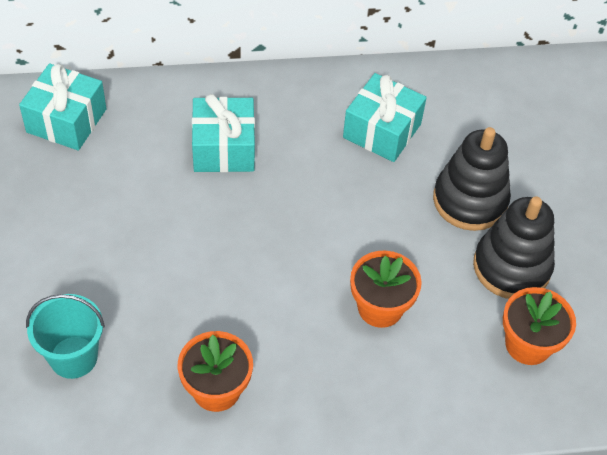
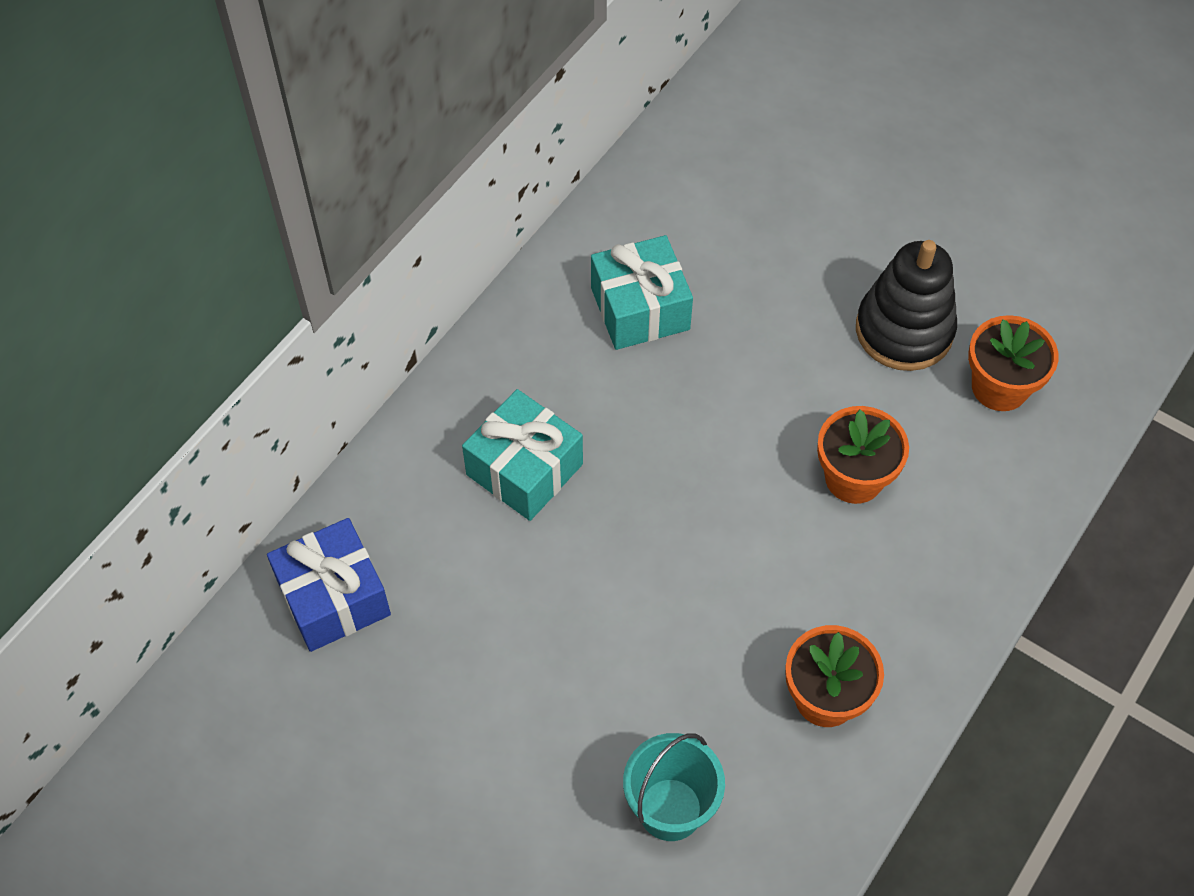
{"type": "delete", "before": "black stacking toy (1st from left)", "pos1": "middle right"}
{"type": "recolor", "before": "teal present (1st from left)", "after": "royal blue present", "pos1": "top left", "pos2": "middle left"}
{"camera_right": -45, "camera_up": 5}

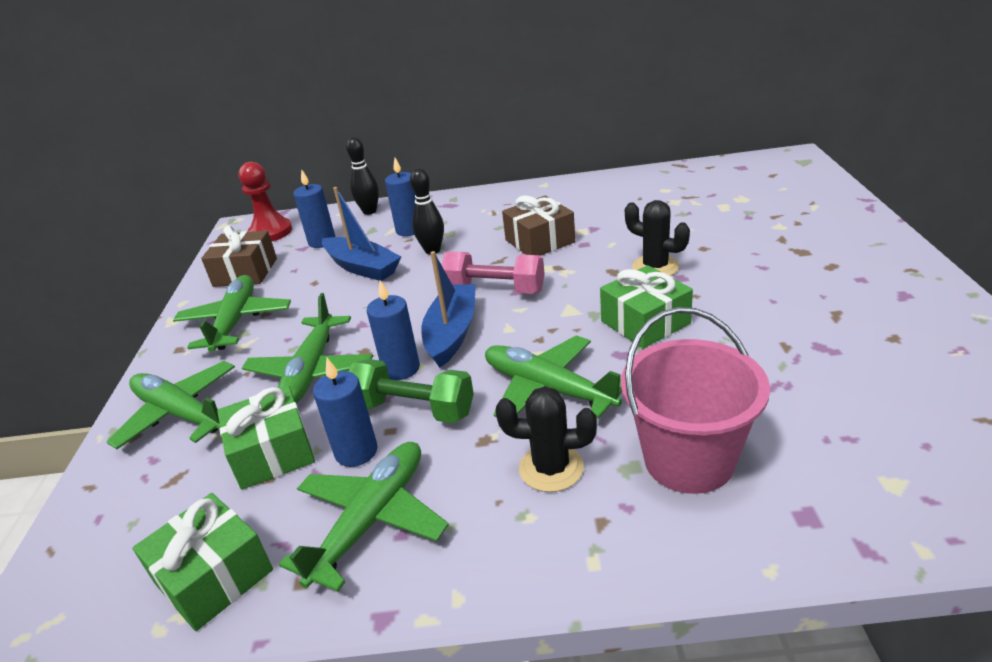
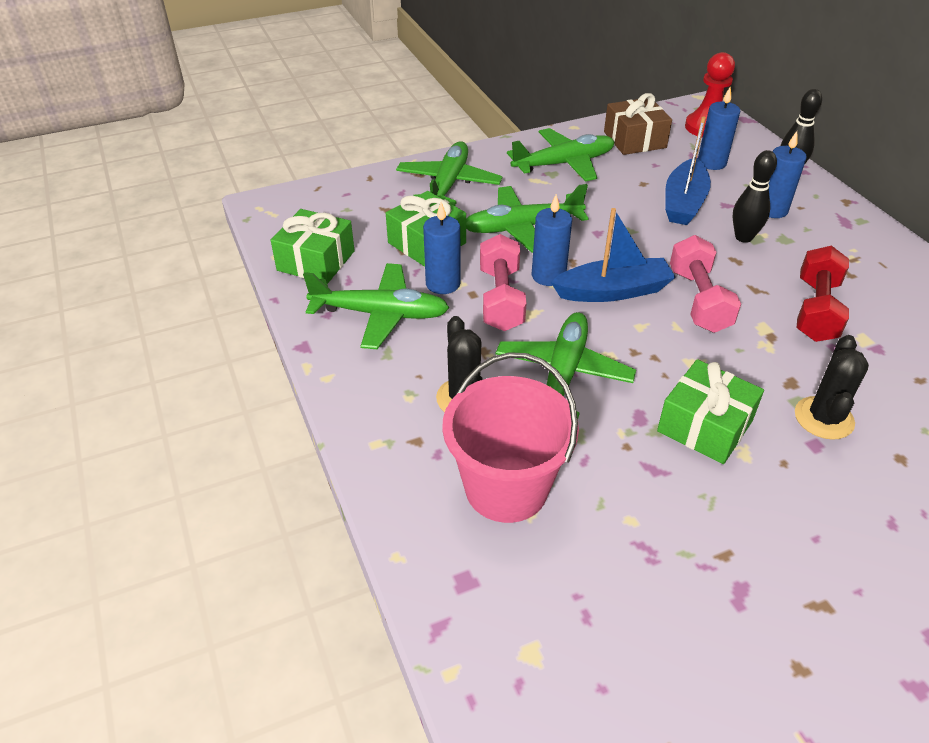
{"type": "replace", "before": "dark brown present (2nd from left)", "after": "crimson dumbbell", "pos1": "centre", "pos2": "middle right"}
{"type": "recolor", "before": "emerald dumbbell", "after": "pink dumbbell (1st from left)", "pos1": "centre", "pos2": "centre"}
{"camera_right": 65, "camera_up": 10}

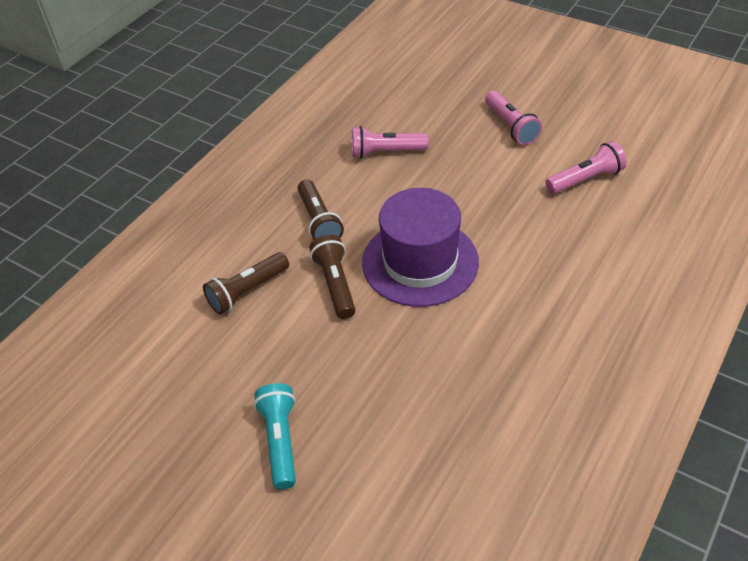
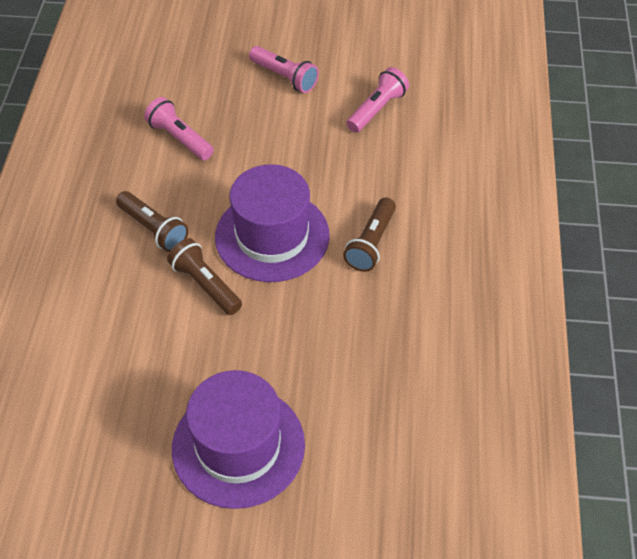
{"type": "move", "before": "dark brown torch (1st from left in the first image)", "after": "dark brown torch (3rd from left)", "pos1": "middle left", "pos2": "centre"}
{"type": "replace", "before": "teal torch", "after": "violet tall hat (1st from left)", "pos1": "bottom centre", "pos2": "bottom centre"}
{"type": "rotate", "before": "pink torch (1st from left)", "pos1": "top centre", "pos2": "top left", "turn": 75}
{"camera_right": -30, "camera_up": 5}

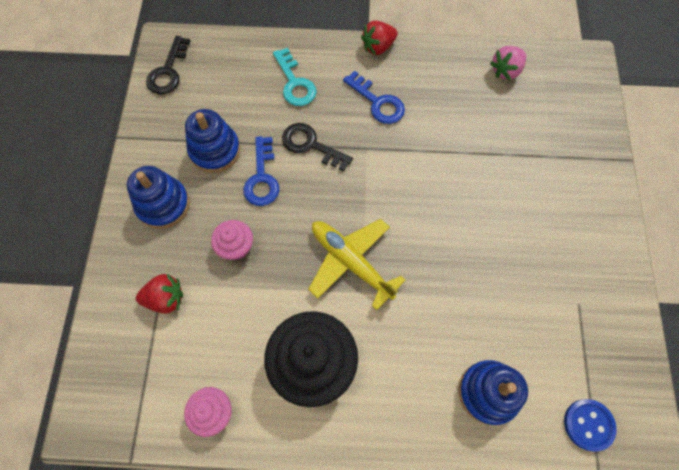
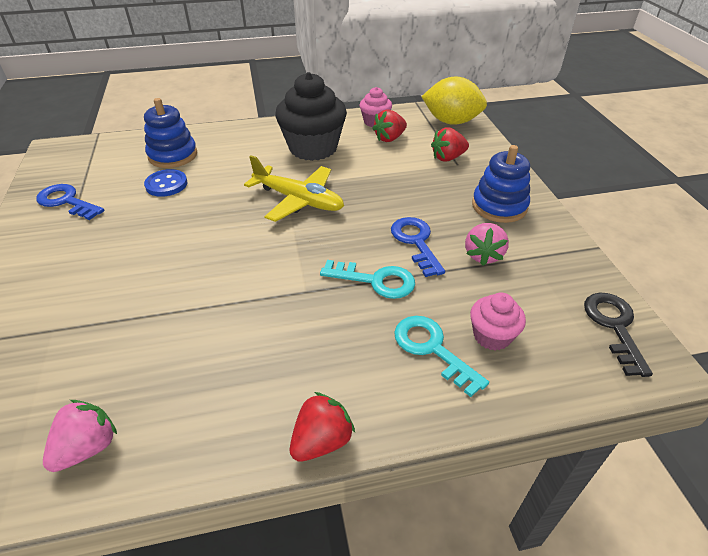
{"type": "insert", "after": "crimson strawberry (2nd from left)", "pos2": "top centre"}
{"type": "insert", "after": "yellow lemon", "pos2": "top centre"}
{"type": "move", "before": "pink fairy cake (2nd from left)", "pos1": "centre", "pos2": "middle right"}
{"type": "move", "before": "royal blue key (2nd from left in the first image)", "after": "royal blue key (1st from left)", "pos1": "top centre", "pos2": "middle left"}
{"type": "move", "before": "royal blue sewing button", "pos1": "bottom right", "pos2": "top left"}
{"type": "replace", "before": "royal blue stacking toy (2nd from left)", "after": "pink strawberry (2nd from left)", "pos1": "top left", "pos2": "middle right"}
{"type": "recolor", "before": "black key (2nd from left)", "after": "teal key (1st from left)", "pos1": "top centre", "pos2": "centre"}
{"camera_right": 165, "camera_up": -25}

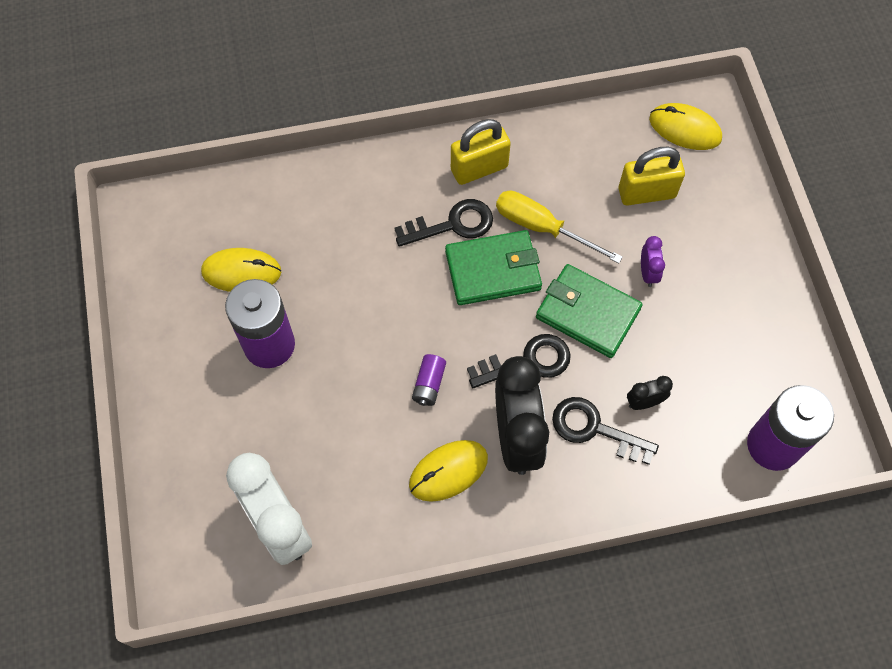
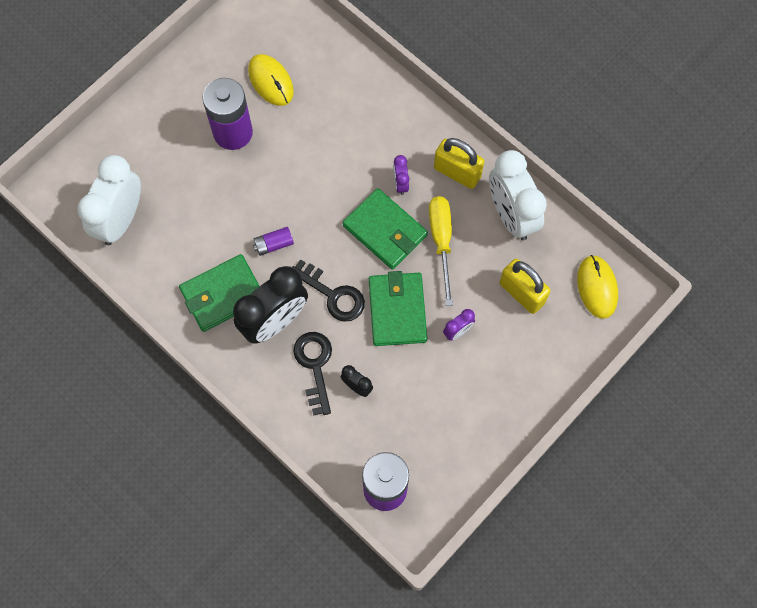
{"type": "insert", "after": "pure white bedside clock (2nd from left)", "pos2": "top right"}
{"type": "replace", "before": "black key (1st from left)", "after": "violet bedside clock (1st from left)", "pos1": "centre", "pos2": "top centre"}
{"type": "replace", "before": "yellow mouse (2nd from left)", "after": "emerald card wallet (1st from left)", "pos1": "bottom centre", "pos2": "middle left"}
{"camera_right": 55, "camera_up": 5}

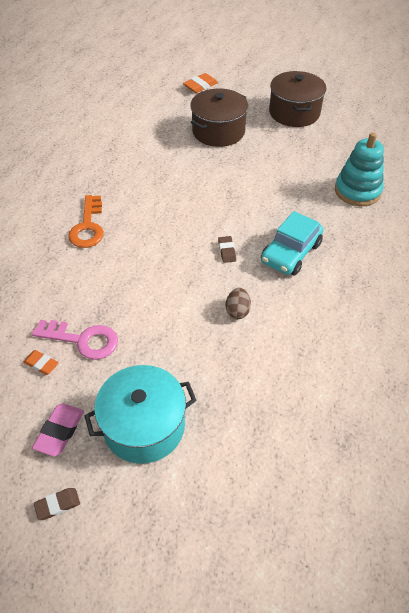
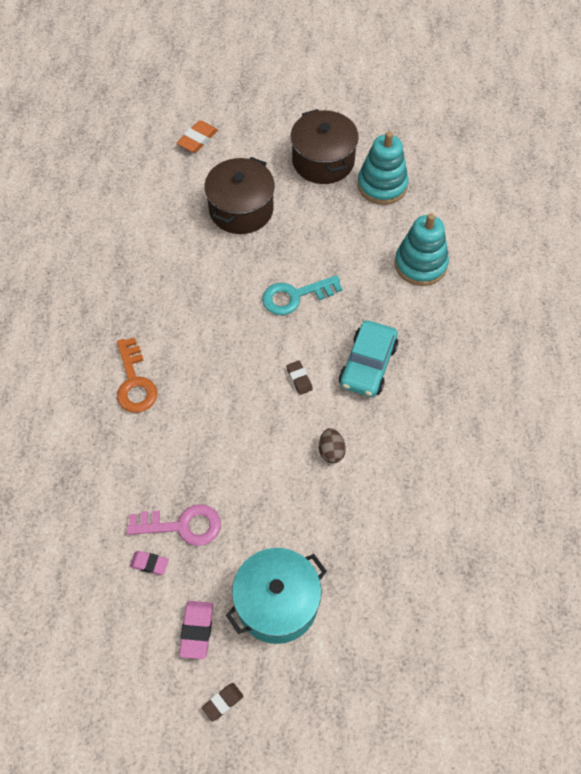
{"type": "insert", "after": "teal key", "pos2": "centre"}
{"type": "insert", "after": "teal stacking toy (1st from left)", "pos2": "top centre"}
{"type": "recolor", "before": "orange eraser (1st from left)", "after": "pink eraser (1st from left)", "pos1": "middle left", "pos2": "bottom left"}
{"camera_right": -15, "camera_up": 10}

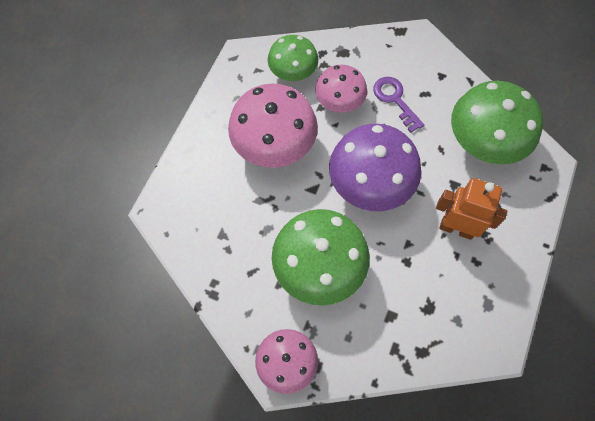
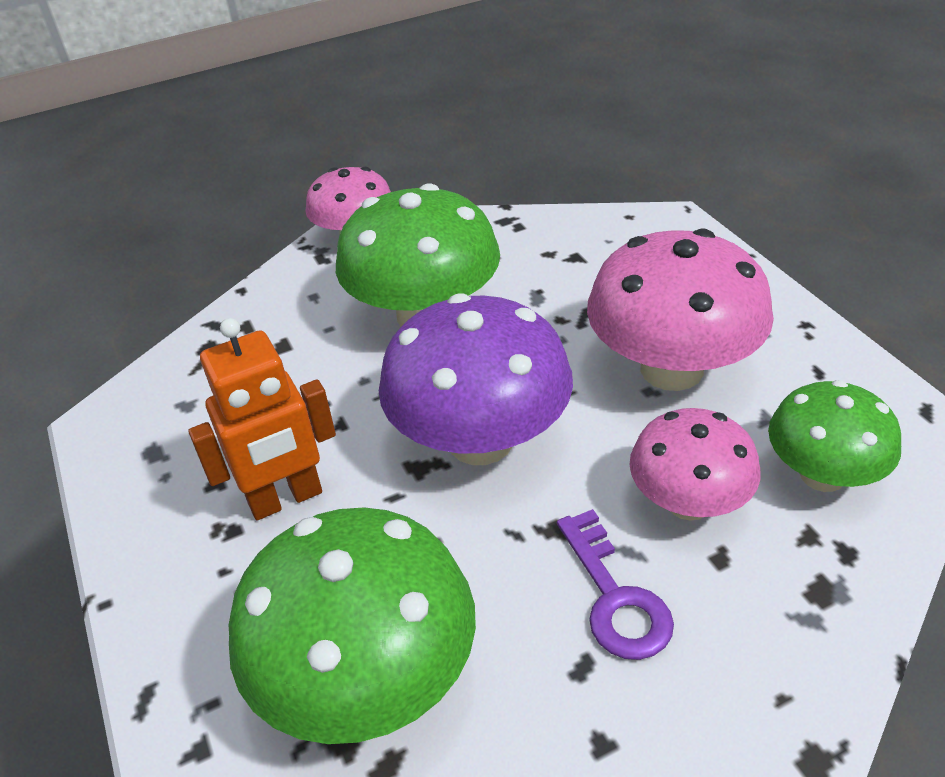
{"type": "rotate", "before": "violet key", "pos1": "top right", "pos2": "bottom centre", "turn": 60}
{"camera_right": 135, "camera_up": -25}

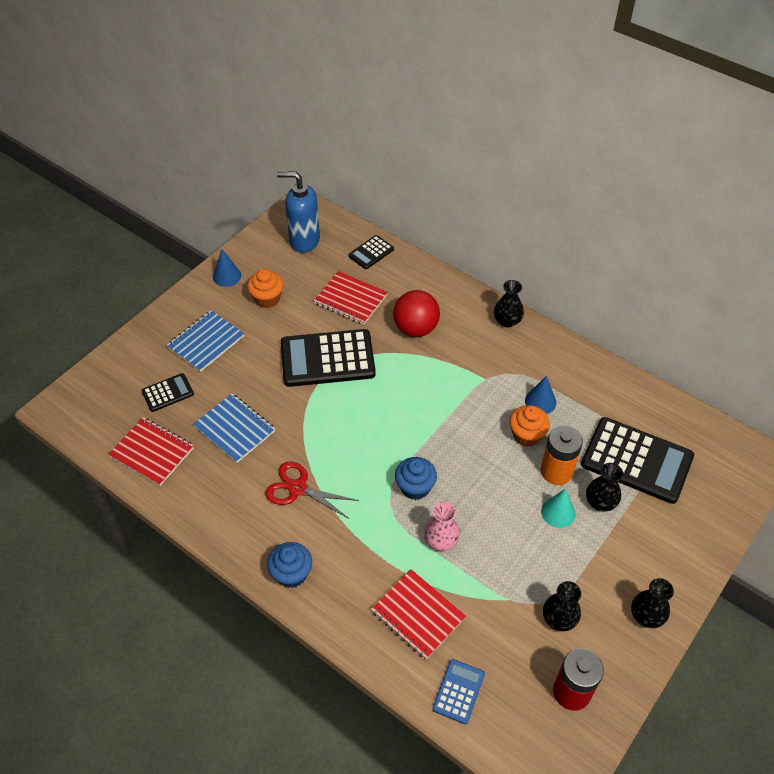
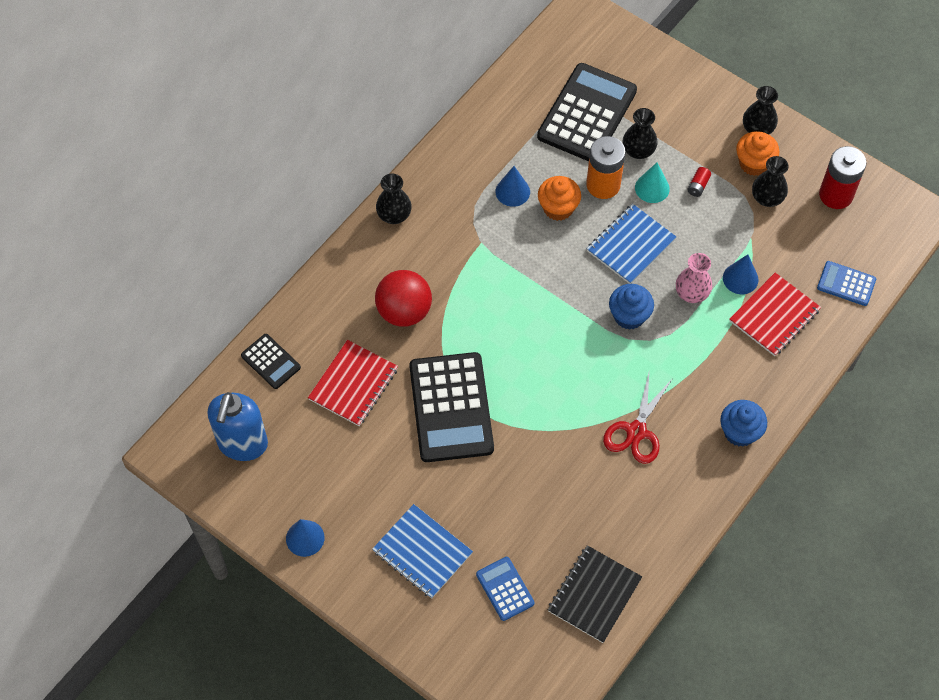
{"type": "insert", "after": "crimson power cell (1st from left)", "pos2": "top right"}
{"type": "insert", "after": "royal blue cone shape (3rd from left)", "pos2": "middle right"}
{"type": "move", "before": "royal blue notepad (2nd from left)", "pos1": "middle left", "pos2": "middle right"}
{"type": "move", "before": "orange fairy cake (1st from left in the first image)", "after": "orange fairy cake (2nd from left)", "pos1": "centre", "pos2": "top right"}
{"type": "recolor", "before": "crimson notepad (1st from left)", "after": "black notepad", "pos1": "middle left", "pos2": "bottom centre"}
{"type": "recolor", "before": "black adding machine (1st from left)", "after": "royal blue adding machine (1st from left)", "pos1": "middle left", "pos2": "bottom centre"}
{"camera_right": -90, "camera_up": 10}

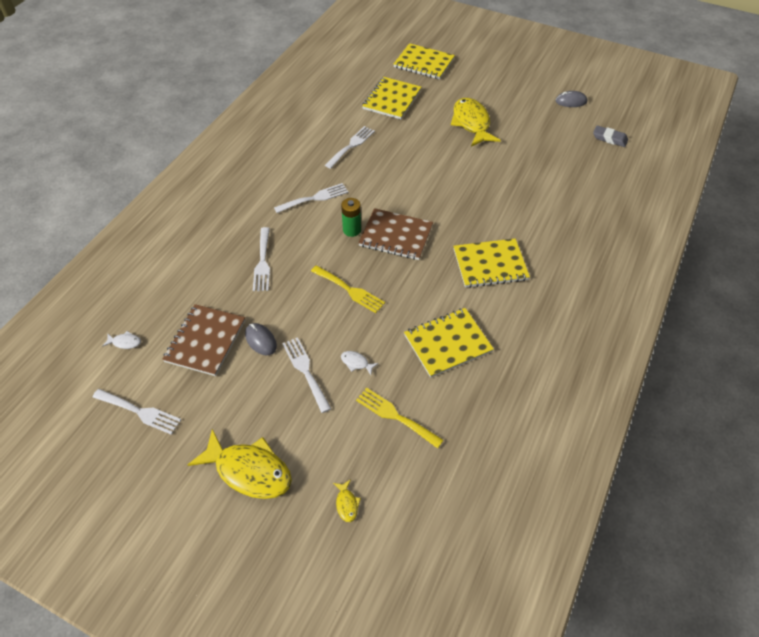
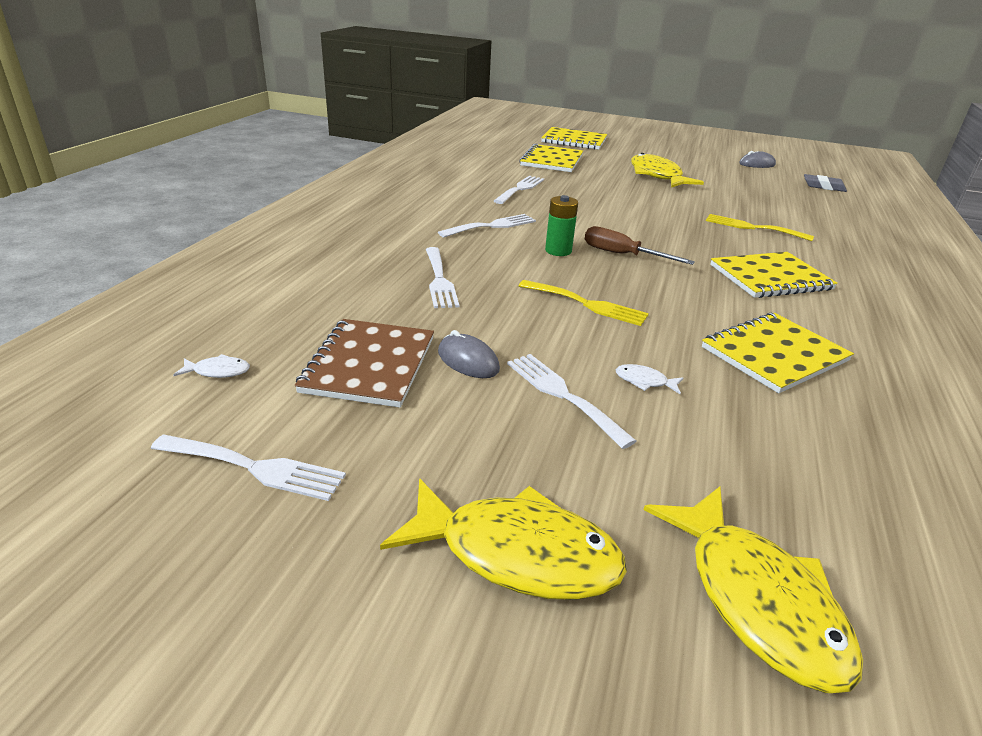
{"type": "move", "before": "yellow fork (2nd from left)", "pos1": "centre", "pos2": "top right"}
{"type": "replace", "before": "dark brown notepad (2nd from left)", "after": "dark brown hand screwdriver", "pos1": "centre", "pos2": "top centre"}
{"type": "resize", "before": "yellow fish (2nd from left in the first image)", "pos1": "bottom centre", "pos2": "bottom right", "scale": 2.47}
{"camera_right": -10, "camera_up": -20}

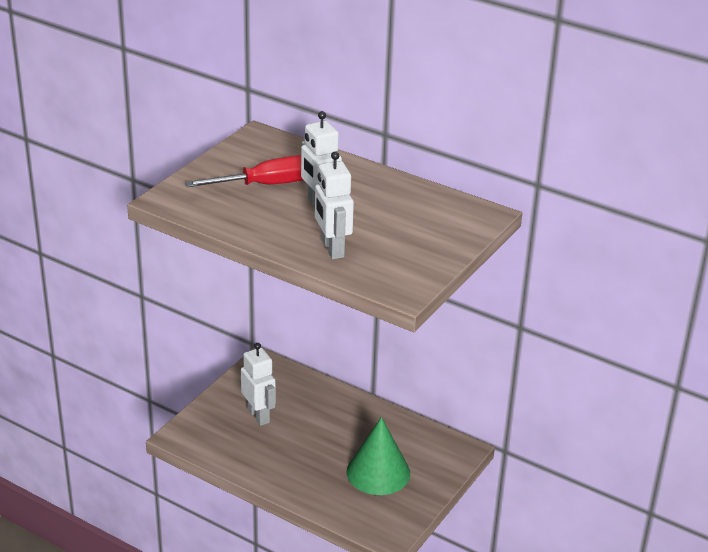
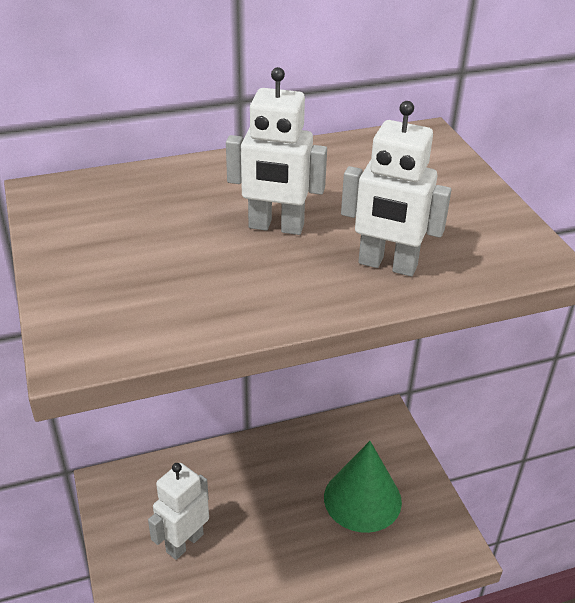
{"type": "delete", "before": "crimson hand screwdriver", "pos1": "top centre"}
{"type": "rotate", "before": "pure white toy robot (1st from left)", "pos1": "bottom centre", "pos2": "bottom left", "turn": -60}
{"camera_right": -50, "camera_up": 5}

